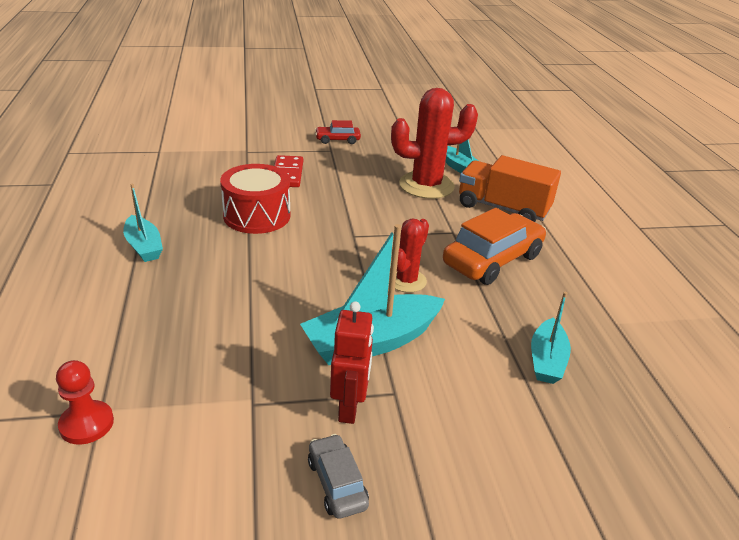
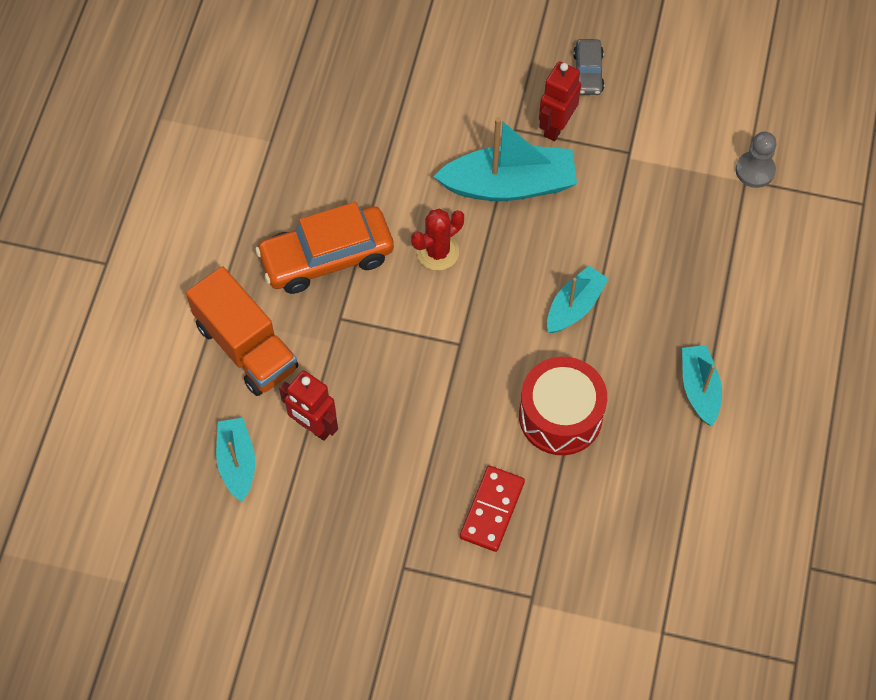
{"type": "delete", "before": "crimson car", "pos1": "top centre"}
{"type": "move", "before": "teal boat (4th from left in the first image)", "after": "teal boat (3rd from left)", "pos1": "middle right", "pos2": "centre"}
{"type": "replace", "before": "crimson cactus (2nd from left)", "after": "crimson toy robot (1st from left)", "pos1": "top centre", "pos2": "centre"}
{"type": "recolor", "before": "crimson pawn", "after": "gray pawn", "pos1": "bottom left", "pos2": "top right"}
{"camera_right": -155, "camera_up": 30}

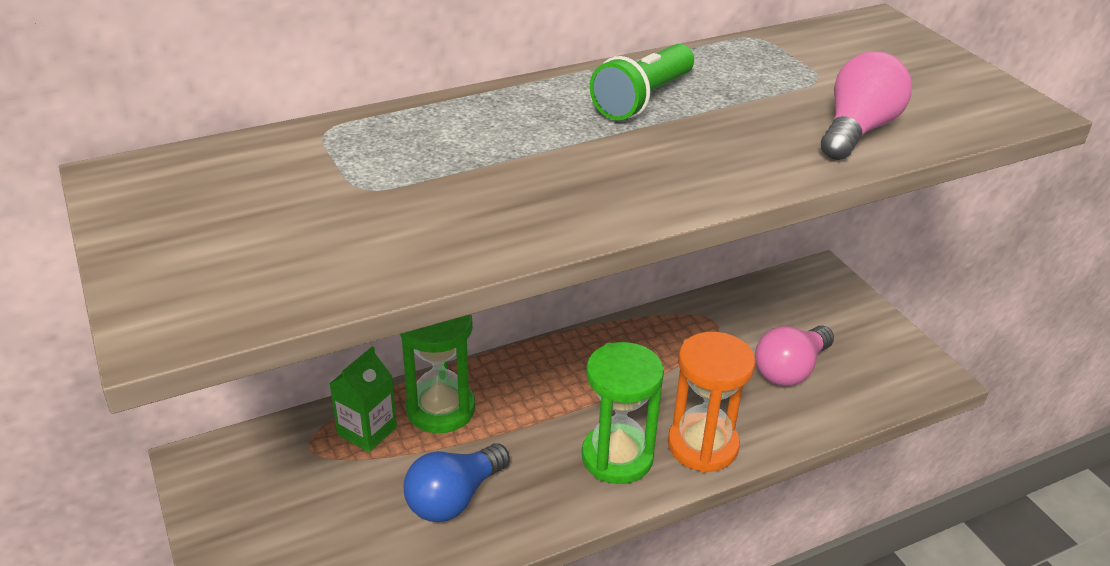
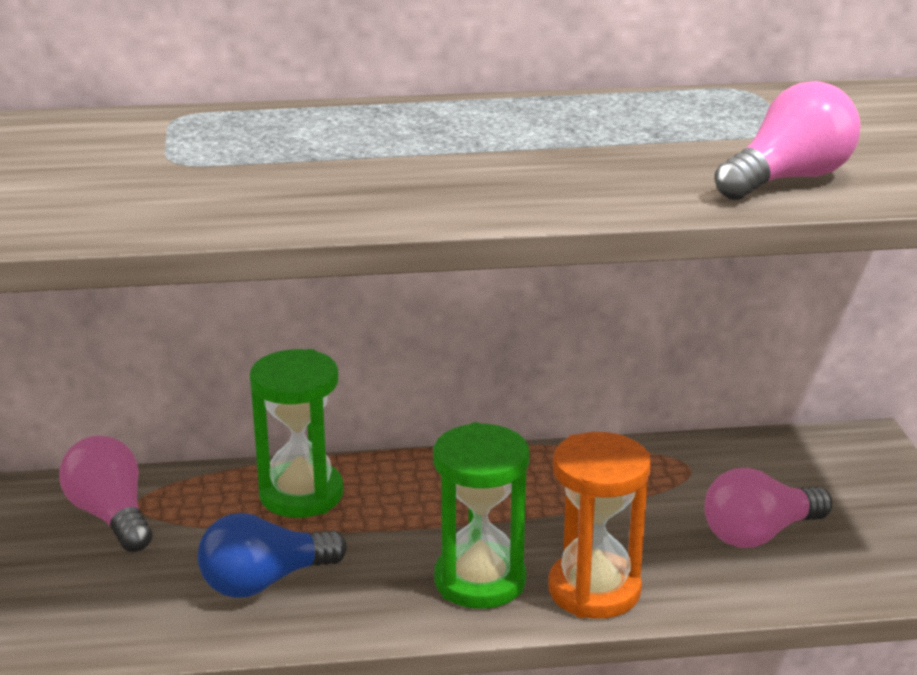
{"type": "delete", "before": "emerald carton", "pos1": "bottom left"}
{"type": "delete", "before": "emerald torch", "pos1": "top centre"}
{"type": "insert", "after": "pink lightbulb (1st from left)", "pos2": "bottom left"}
{"camera_right": 20, "camera_up": -10}

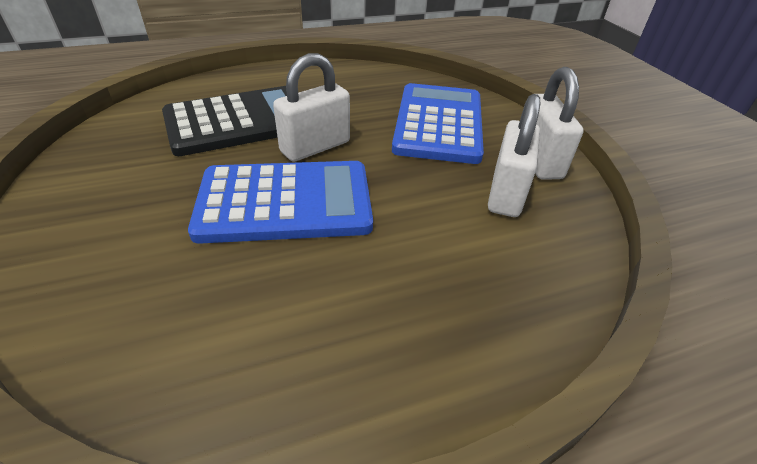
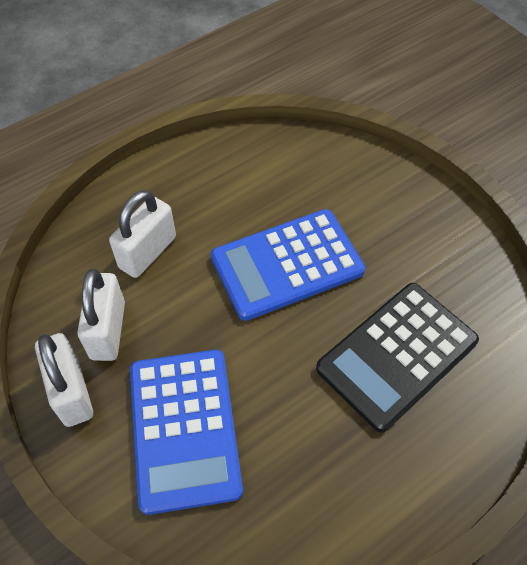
{"type": "move", "before": "pure white padlock (1st from left in the first image)", "after": "pure white padlock (3rd from left)", "pos1": "top centre", "pos2": "middle left"}
{"camera_right": 165, "camera_up": 15}

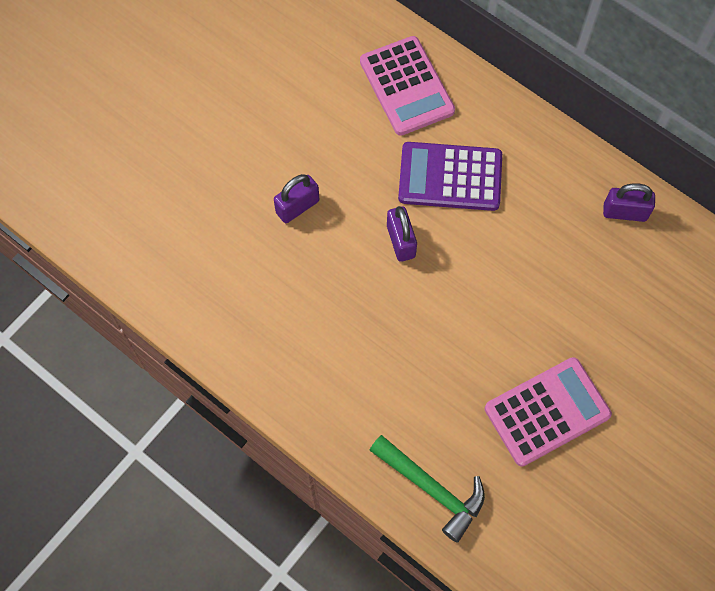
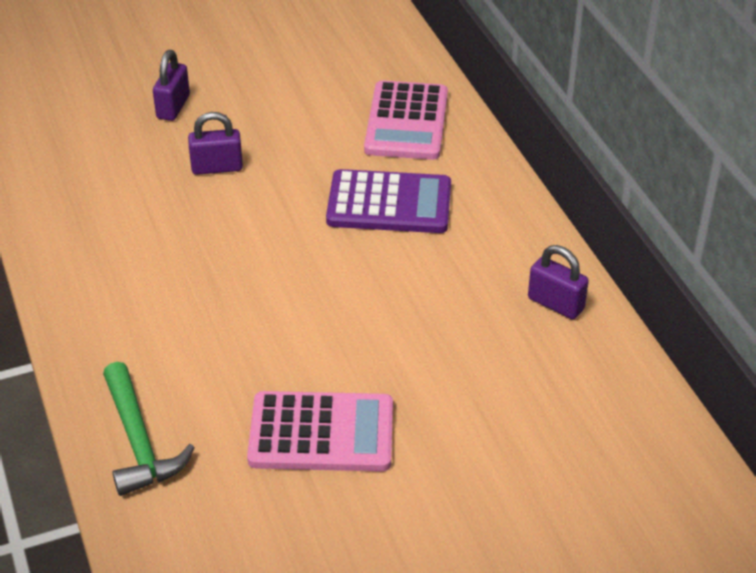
{"type": "move", "before": "violet padlock (2nd from left in the first image)", "after": "violet padlock (1st from left)", "pos1": "centre", "pos2": "top left"}
{"type": "rotate", "before": "violet adding machine", "pos1": "top centre", "pos2": "centre", "turn": 150}
{"camera_right": 30, "camera_up": -25}

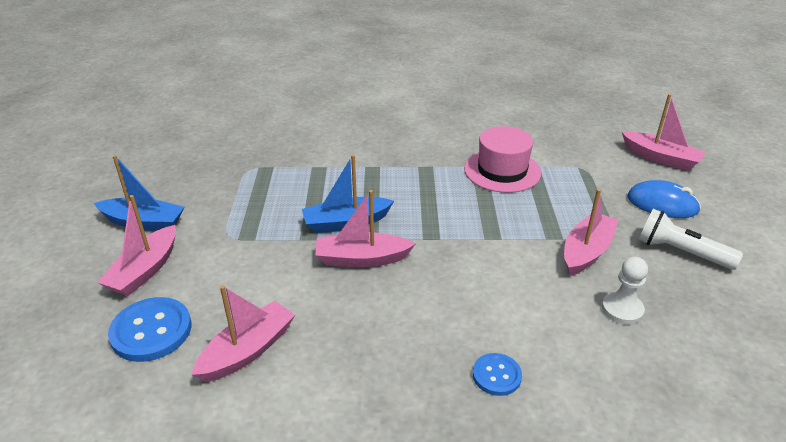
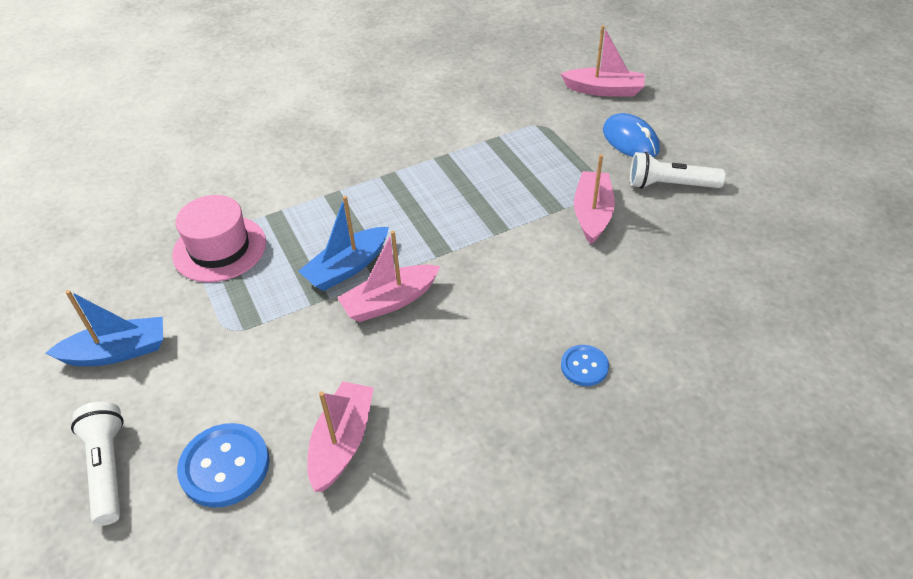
{"type": "delete", "before": "pink boat (1st from left)", "pos1": "middle left"}
{"type": "delete", "before": "pure white pawn", "pos1": "middle right"}
{"type": "insert", "after": "pure white torch (1st from left)", "pos2": "bottom left"}
{"type": "move", "before": "pink tall hat", "pos1": "centre", "pos2": "middle left"}
{"type": "rotate", "before": "royal blue mouse", "pos1": "middle right", "pos2": "top right", "turn": 60}
{"camera_right": -25, "camera_up": 10}

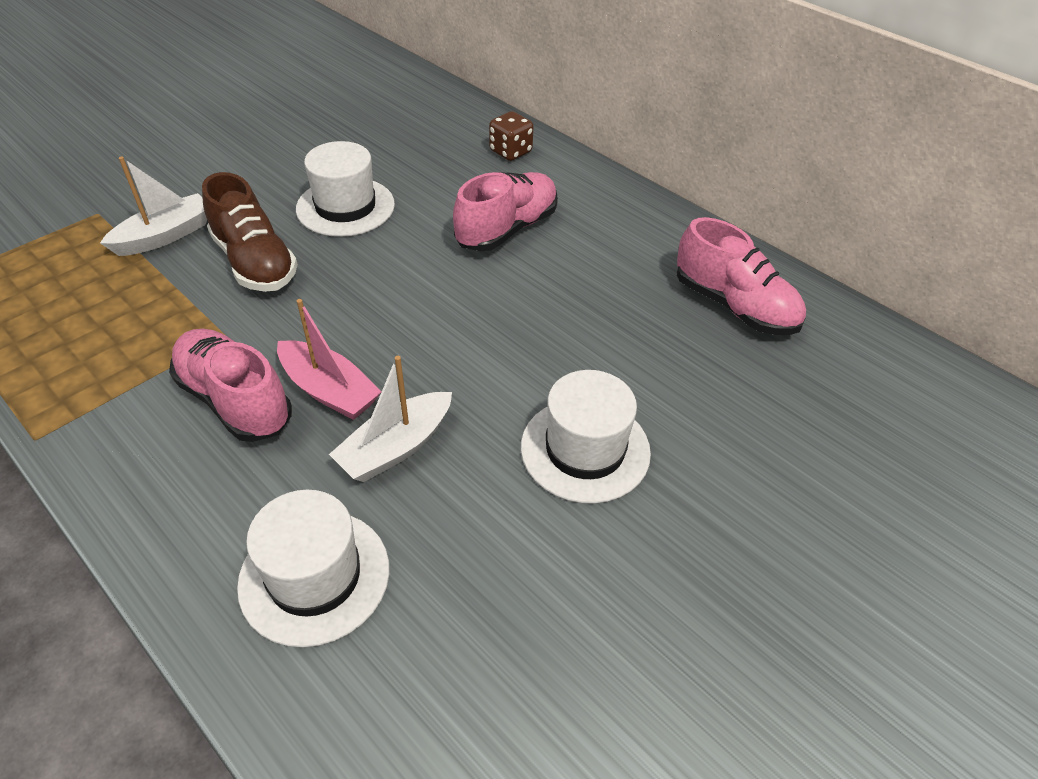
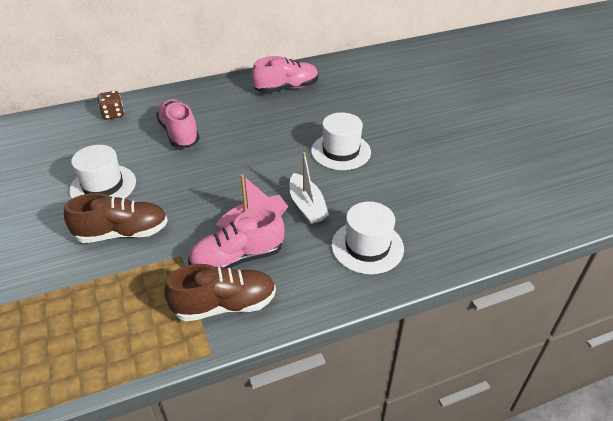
{"type": "delete", "before": "pure white boat (1st from left)", "pos1": "top left"}
{"type": "insert", "after": "dark brown shoe (2nd from left)", "pos2": "bottom centre"}
{"camera_right": -65, "camera_up": -5}

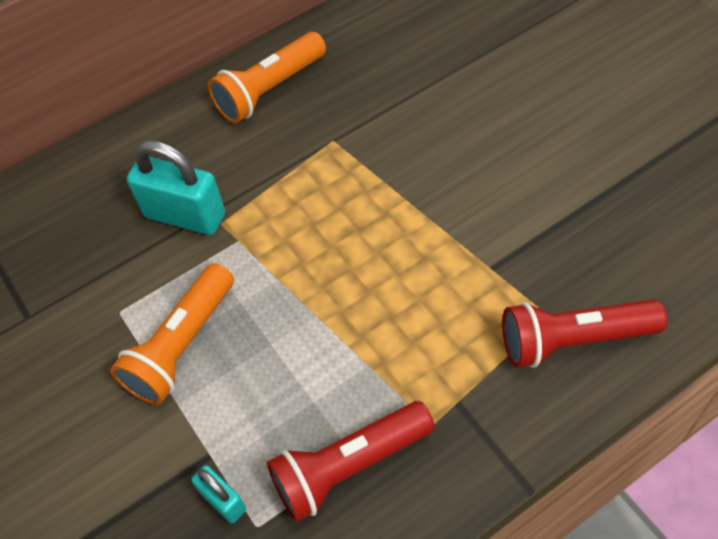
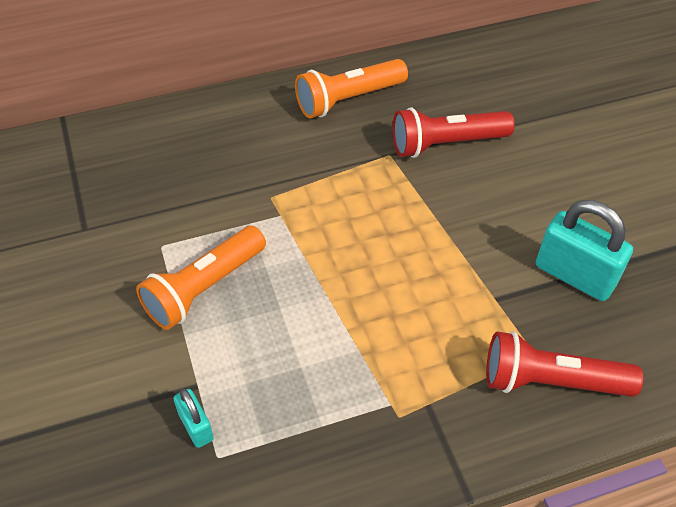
{"type": "move", "before": "teal padlock (1st from left in the first image)", "after": "teal padlock (2nd from left)", "pos1": "middle left", "pos2": "middle right"}
{"type": "move", "before": "crimson torch (1st from left)", "pos1": "bottom centre", "pos2": "top right"}
{"camera_right": 10, "camera_up": -5}

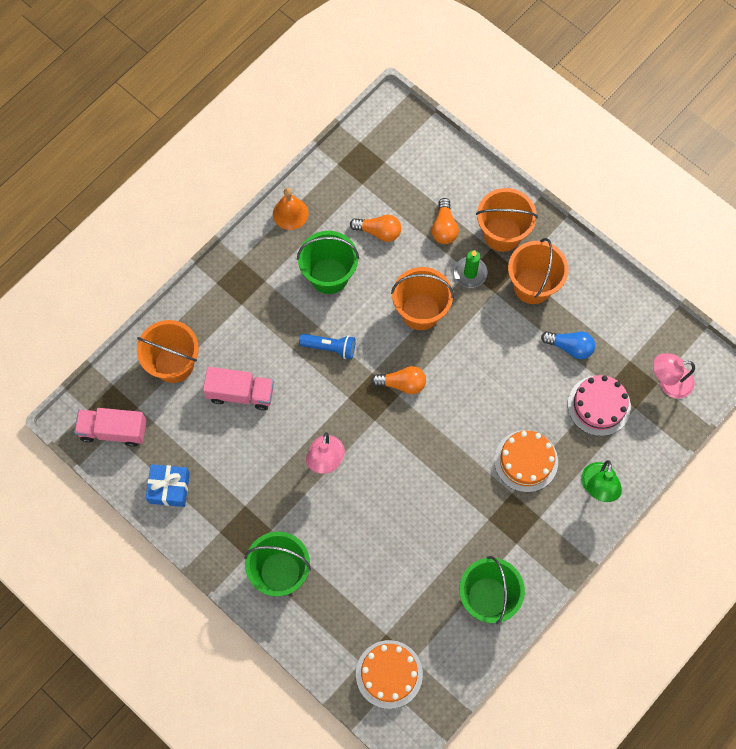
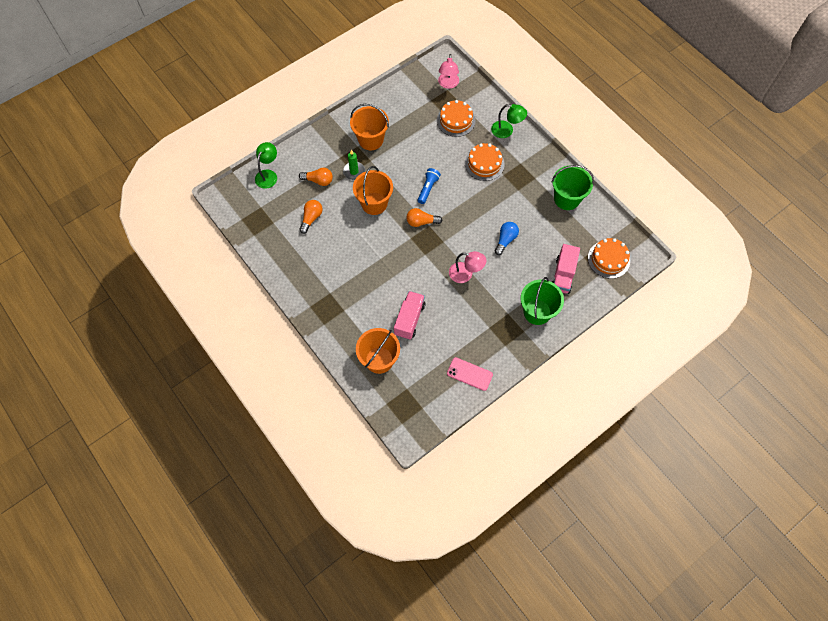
{"type": "delete", "before": "orange hand bell", "pos1": "top centre"}
{"type": "delete", "before": "emerald pail (2nd from left)", "pos1": "centre"}
{"type": "delete", "before": "orange pail (3rd from left)", "pos1": "top right"}
{"type": "insert", "after": "emerald desk lamp (1st from left)", "pos2": "top left"}
{"type": "move", "before": "pink lorry (1st from left in the first image)", "after": "pink lorry (2nd from left)", "pos1": "middle left", "pos2": "middle right"}
{"type": "move", "before": "royal blue torch", "pos1": "centre", "pos2": "top centre"}
{"type": "move", "before": "royal blue lightbulb", "pos1": "middle right", "pos2": "centre"}
{"type": "replace", "before": "royal blue present", "after": "pink phone", "pos1": "middle left", "pos2": "centre"}
{"type": "recolor", "before": "pink layer cake", "after": "orange layer cake (1st from left)", "pos1": "middle right", "pos2": "top centre"}
{"type": "rotate", "before": "orange lightbulb (2nd from left in the first image)", "pos1": "centre", "pos2": "centre", "turn": -105}
{"camera_right": -80, "camera_up": -5}

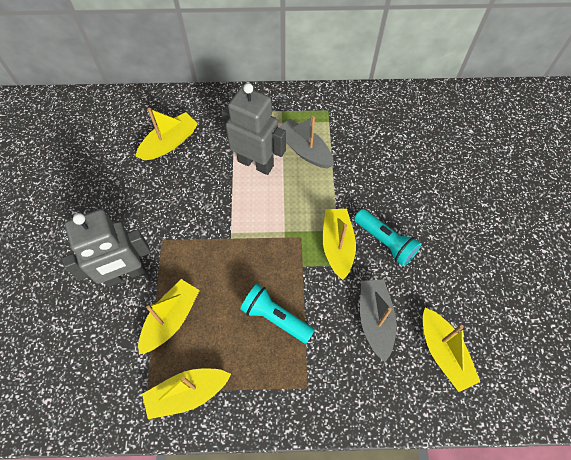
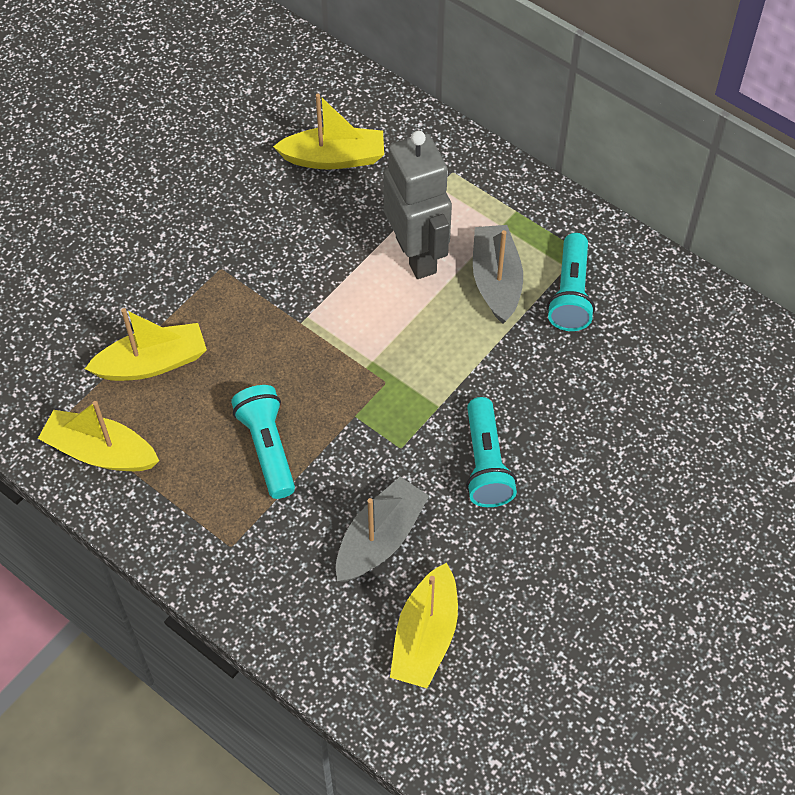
{"type": "delete", "before": "gray toy robot (1st from left)", "pos1": "middle left"}
{"type": "delete", "before": "yellow boat (4th from left)", "pos1": "centre"}
{"type": "insert", "after": "teal torch (3rd from left)", "pos2": "middle right"}
{"camera_right": 40, "camera_up": -5}

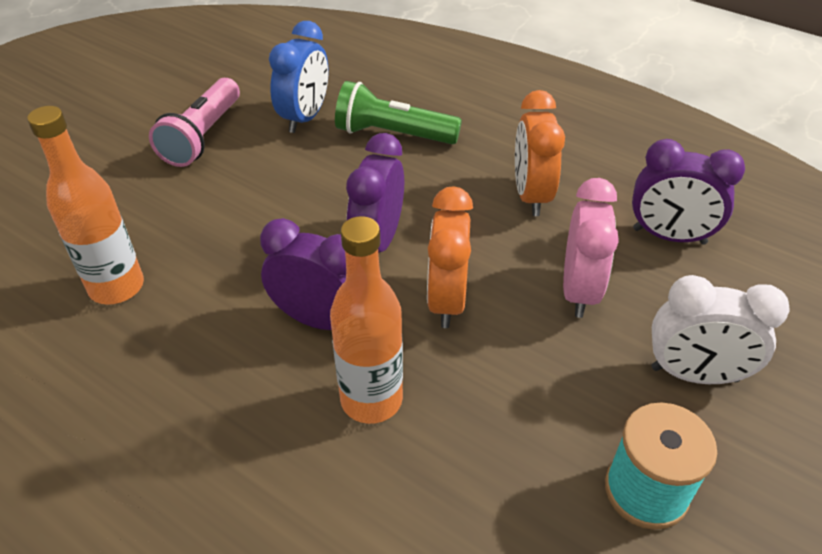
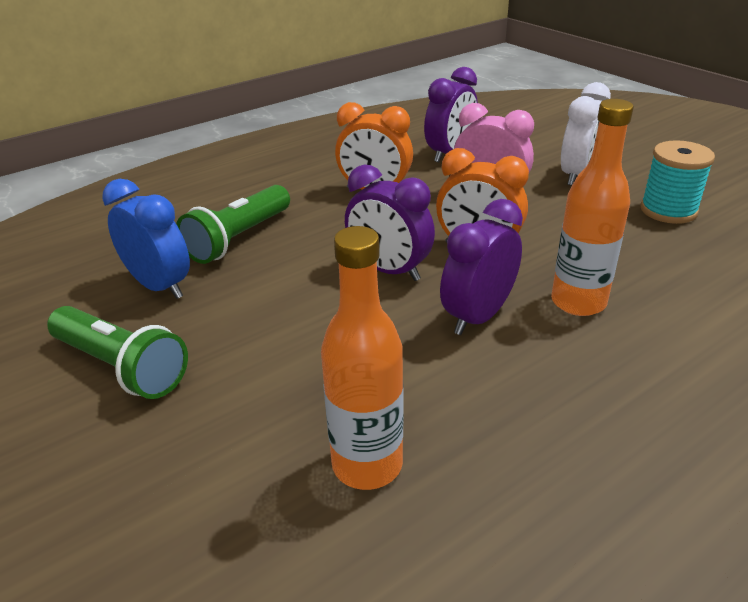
{"type": "recolor", "before": "pink torch", "after": "emerald torch (1st from left)", "pos1": "top left", "pos2": "middle left"}
{"camera_right": -70, "camera_up": -10}

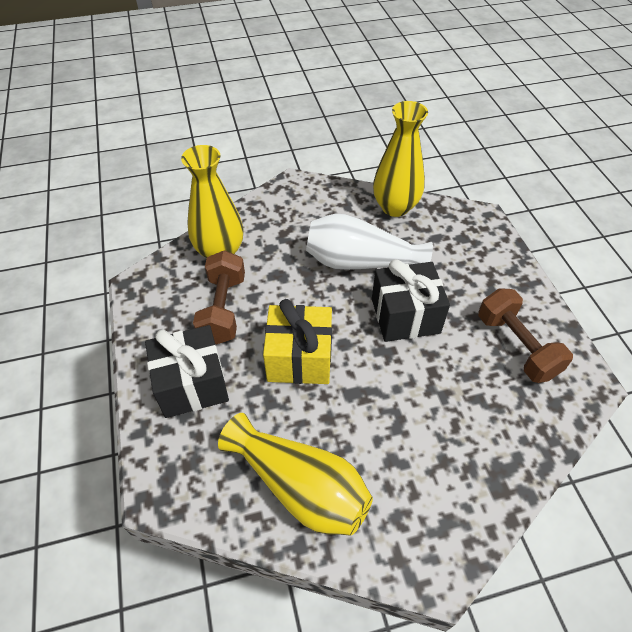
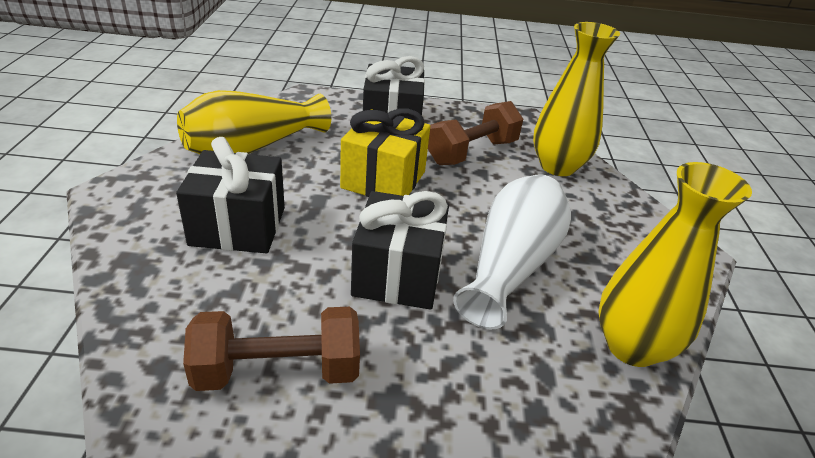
{"type": "insert", "after": "black present (1st from left)", "pos2": "middle left"}
{"type": "rotate", "before": "dark brown dumbbell (1st from left in the first image)", "pos1": "centre", "pos2": "top centre", "turn": -60}
{"camera_right": 105, "camera_up": -15}

